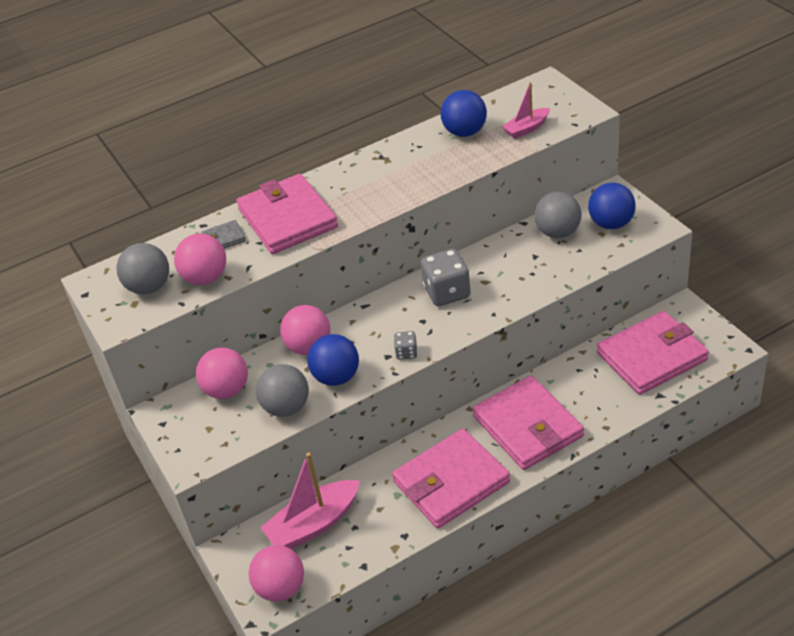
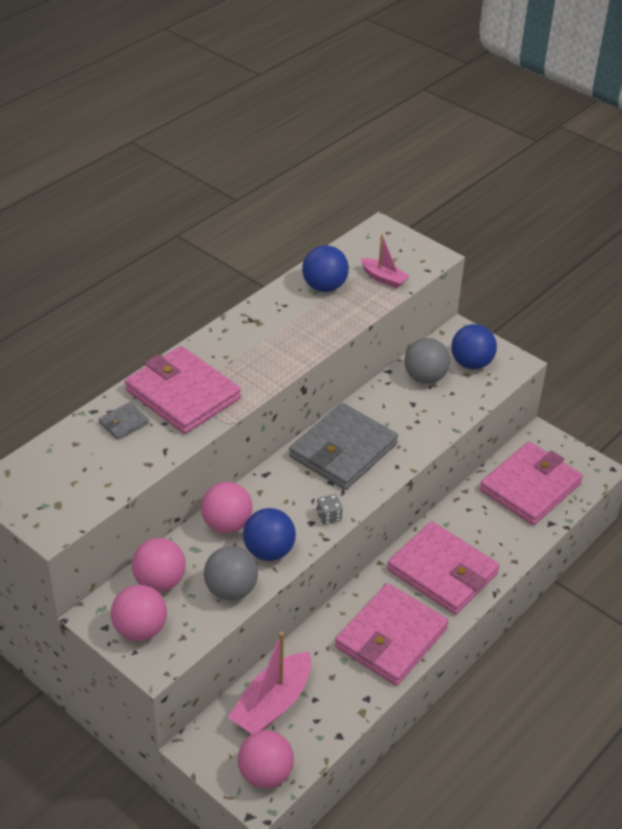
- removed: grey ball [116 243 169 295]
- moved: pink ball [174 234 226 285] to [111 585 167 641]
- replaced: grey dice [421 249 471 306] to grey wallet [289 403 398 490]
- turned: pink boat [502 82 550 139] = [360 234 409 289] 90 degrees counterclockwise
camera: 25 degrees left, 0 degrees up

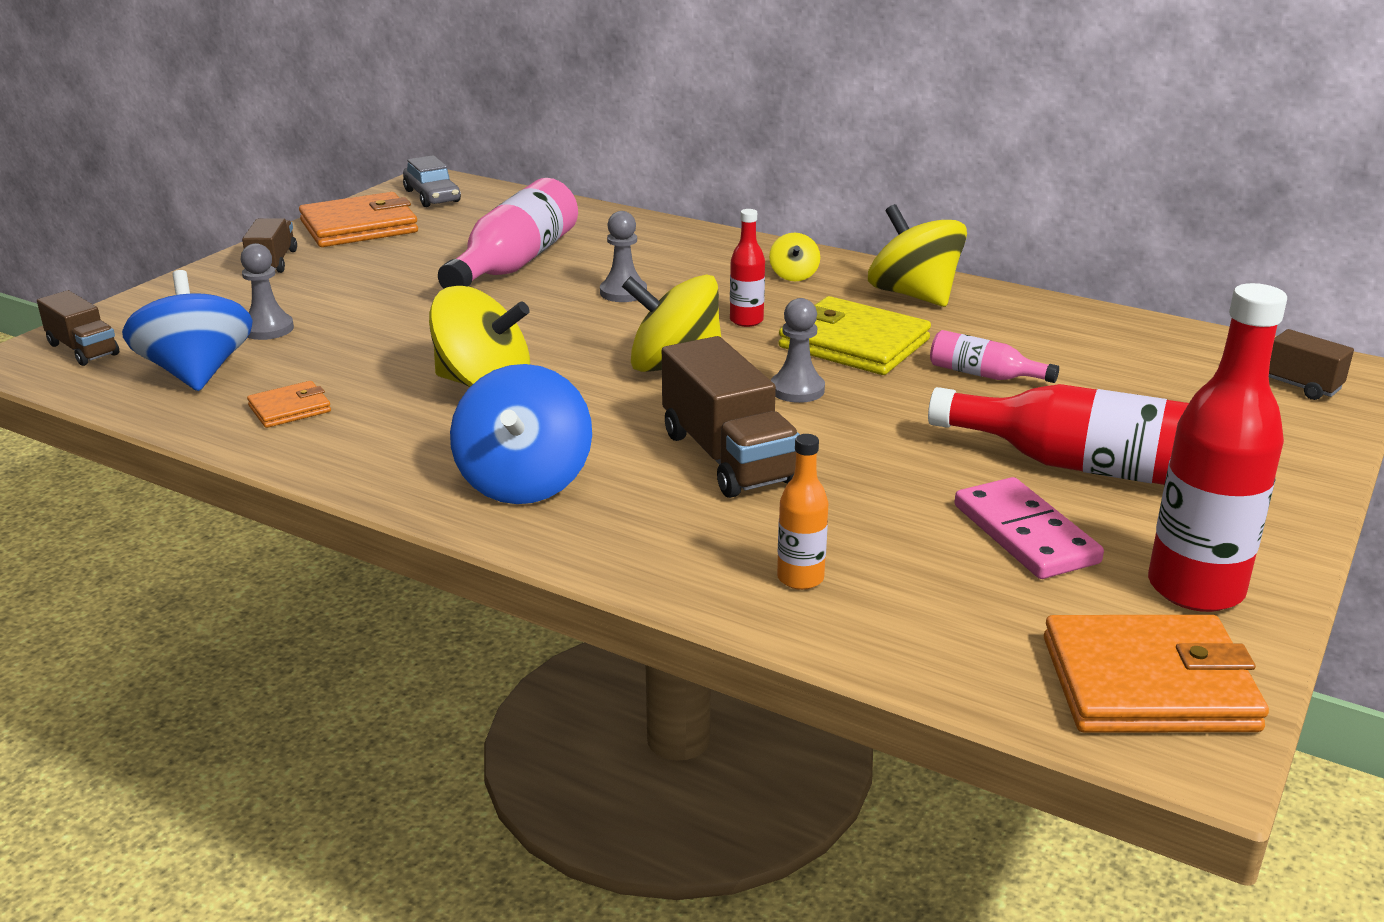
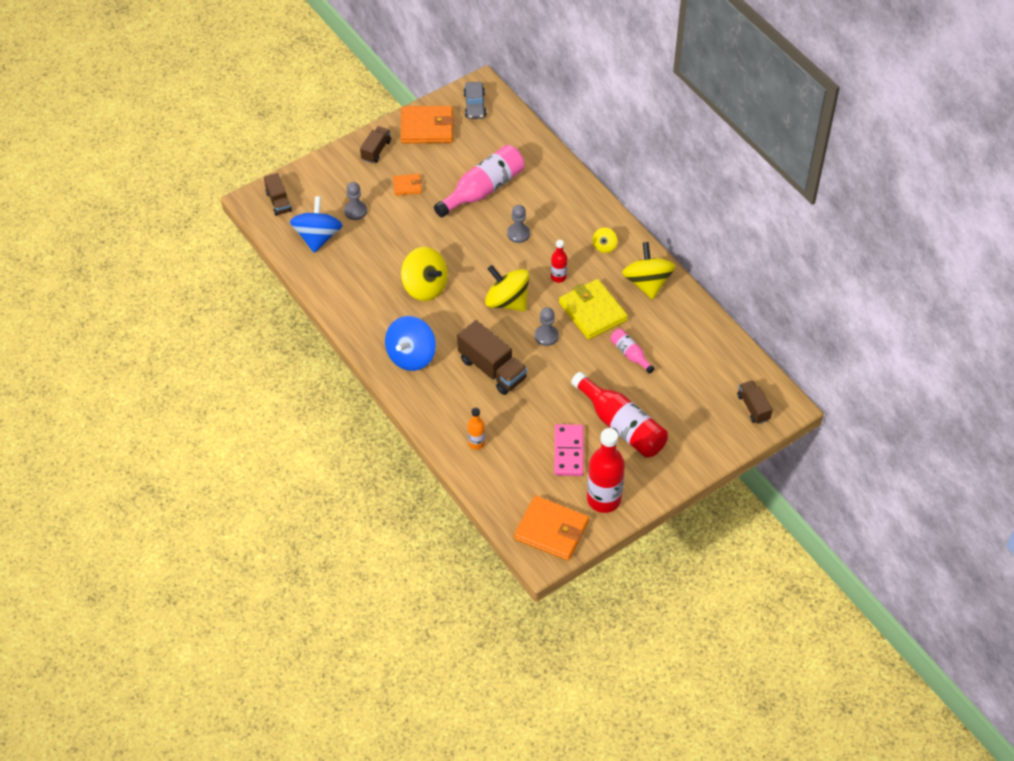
- moved: orange wallet [247 381 331 428] to [393 174 422 196]
- turned: brown truck [662 336 800 498] = [457 320 527 395] 45 degrees counterclockwise
camera: 25 degrees right, 25 degrees up

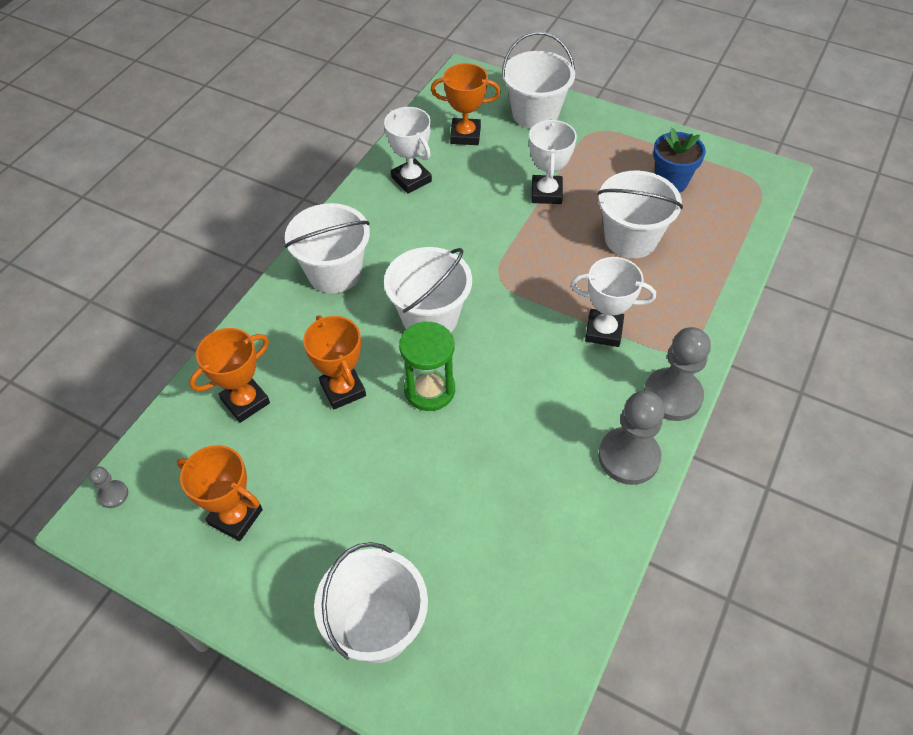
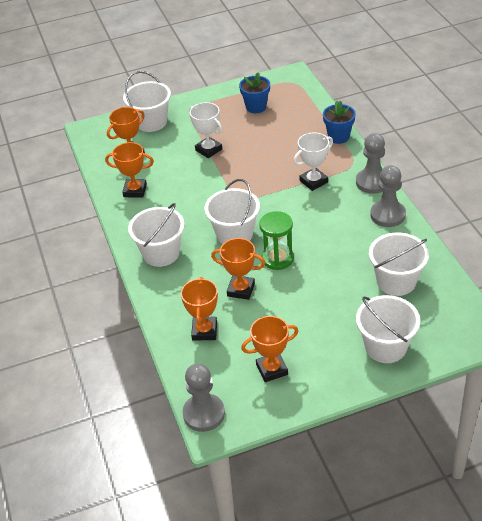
- added: blue flower pot [323 101 356 144]
- moved: white bucket [597 170 683 258] to [369 232 429 296]
- recoloured: white trophy [384 107 432 194] to orange trophy [105 142 154 198]
- resized: grey pawn [89 466 128 508] = [183 363 225 432] x2.15
camera: 45 degrees left, 10 degrees down

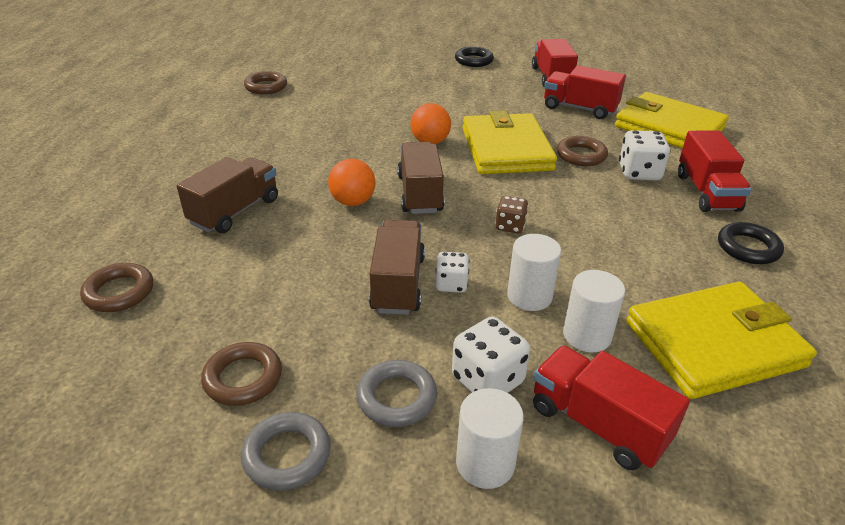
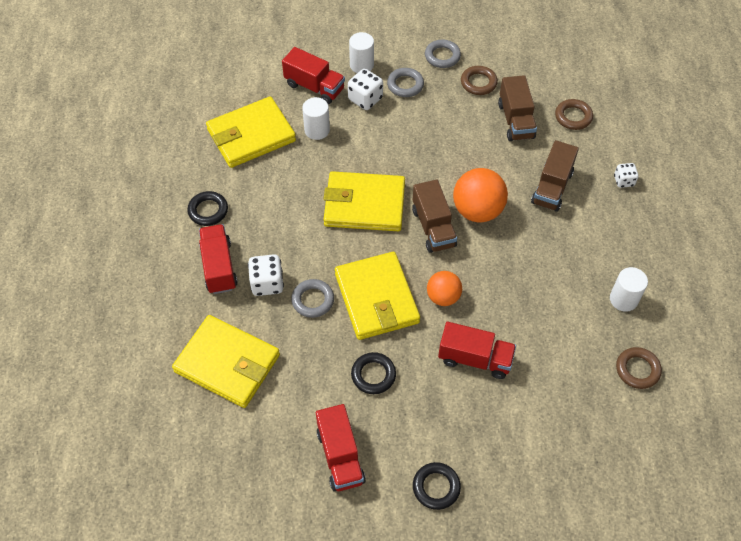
- added: black ring [351 352 396 394]
- moved: brown truck [369 220 425 315] to [498 75 537 141]
- moved: white dice [436 252 469 293] to [614 163 638 188]
- moved: white cylinder [507 234 561 311] to [610 267 648 312]
- moved: red truck [544 65 626 119] to [438 322 516 379]
- replaced: brown dice [495 196 528 233] to yellow wallet [324 171 405 231]
- recoloured: brown ring [557 136 608 166] to grey ring [291 279 334 318]
- resized: orange ball [328 159 375 206] = [453 168 508 222] x1.61
camera: 170 degrees right, 20 degrees up

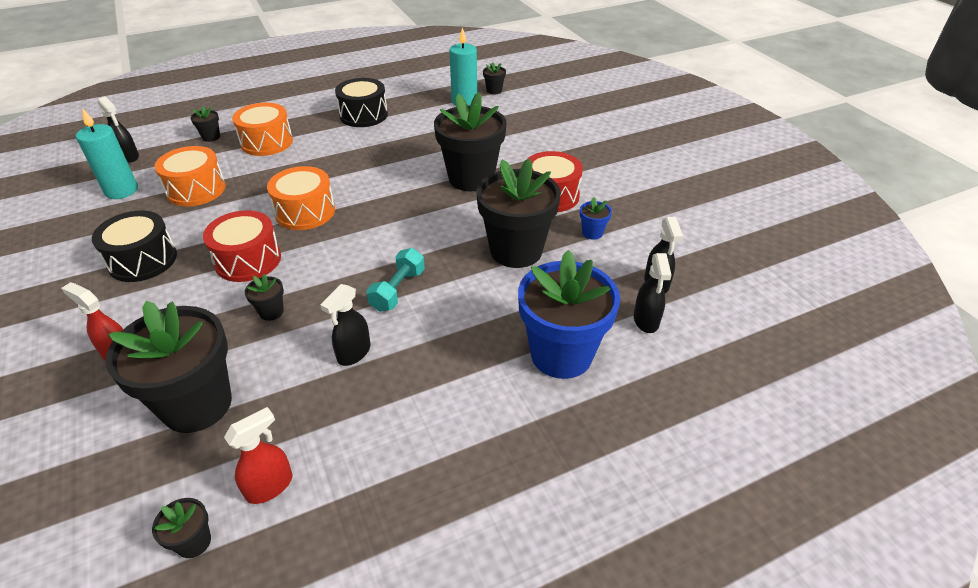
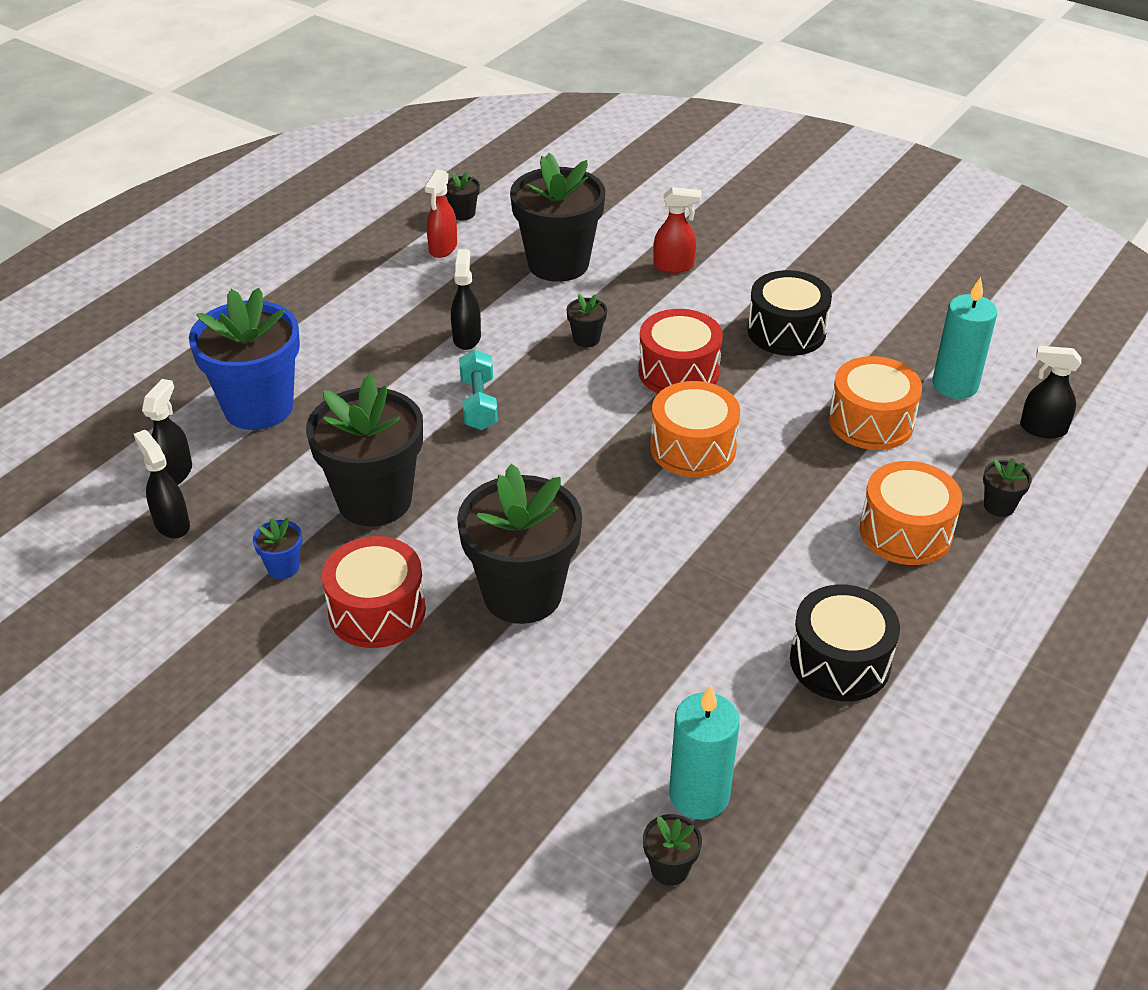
- turned: black spray bottle [634 253 672 333] = [142 379 192 485] 45 degrees clockwise
camera: 150 degrees right, 0 degrees up

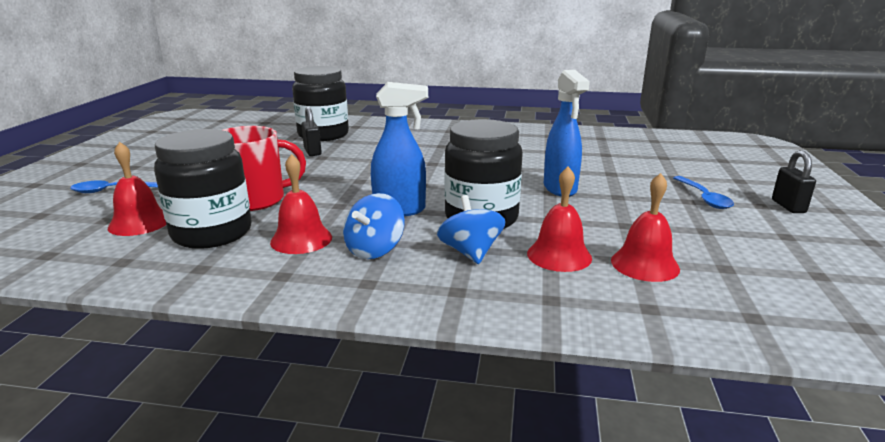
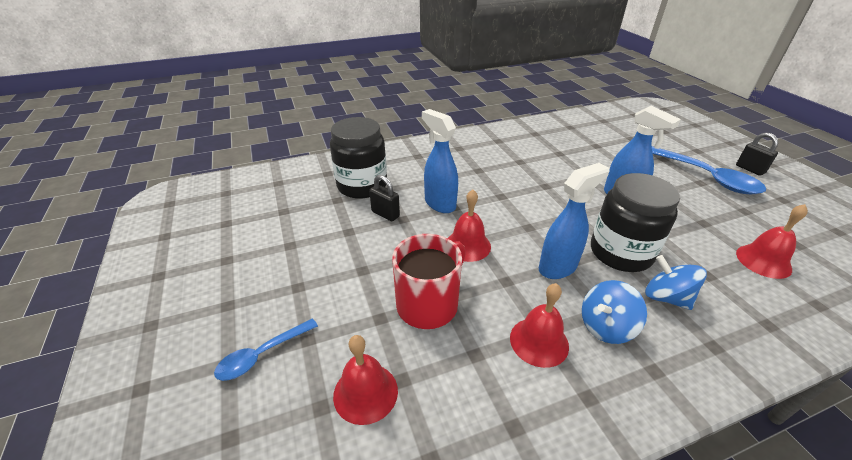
- removed: black jar [154 129 252 249]
- added: blue spray bottle [422 109 458 213]
- moved: red bell [527 166 592 272] to [448 190 491 262]
- turned: blue spinning top [343 193 405 259] = [582 280 647 344] 60 degrees clockwise
- resized: blue spoon [673 176 734 209] = [652 146 766 194] x1.81
camera: 30 degrees left, 15 degrees up

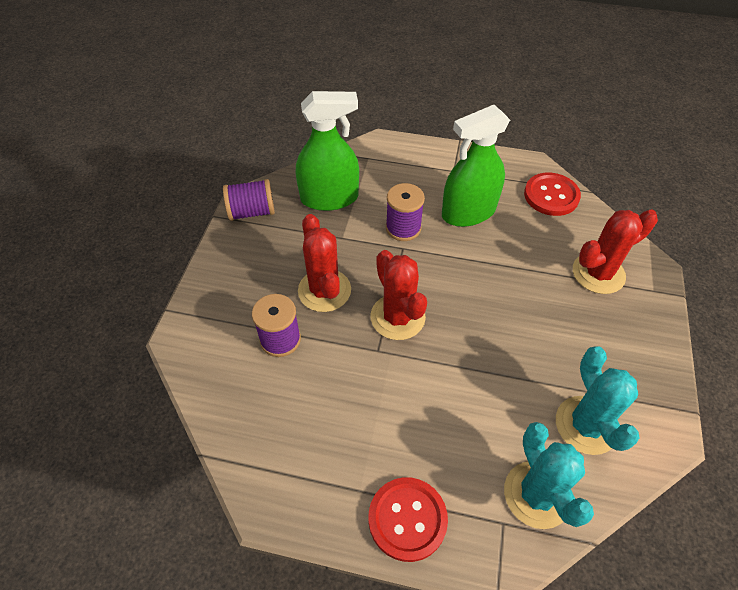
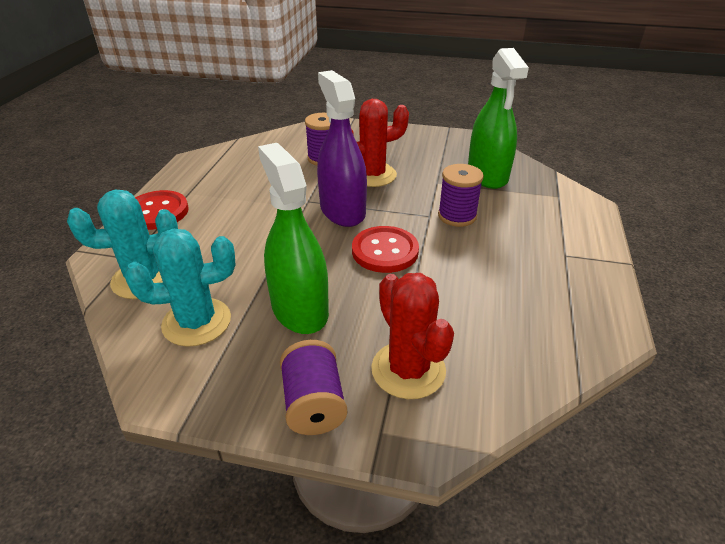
- moved: purple spool [223 179 275 221] to [280 340 347 435]
- moved: green spray bottle [442 105 510 227] to [258 143 329 334]
- moved: red button [524 173 581 216] to [352 226 419 273]
- replaced: red cactus [370 250 427 340] to purple spray bottle [317 70 367 227]
camera: 90 degrees right, 15 degrees down

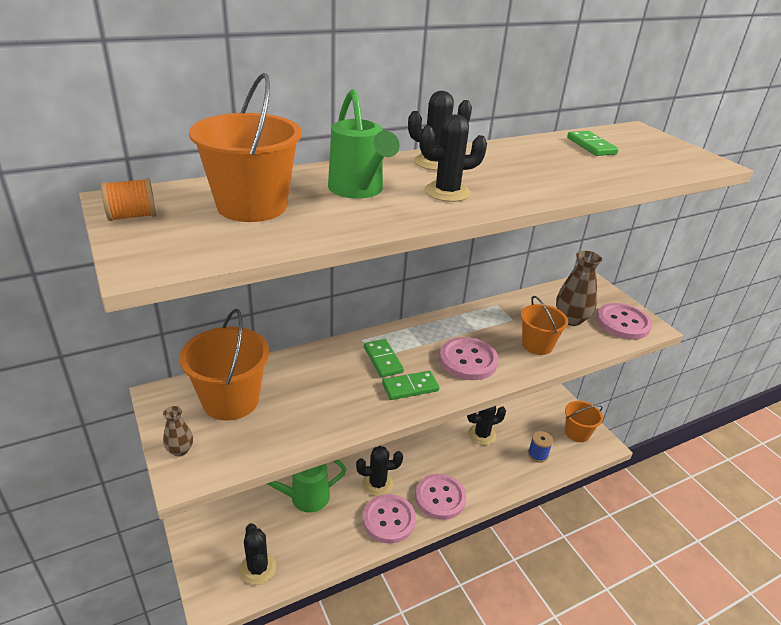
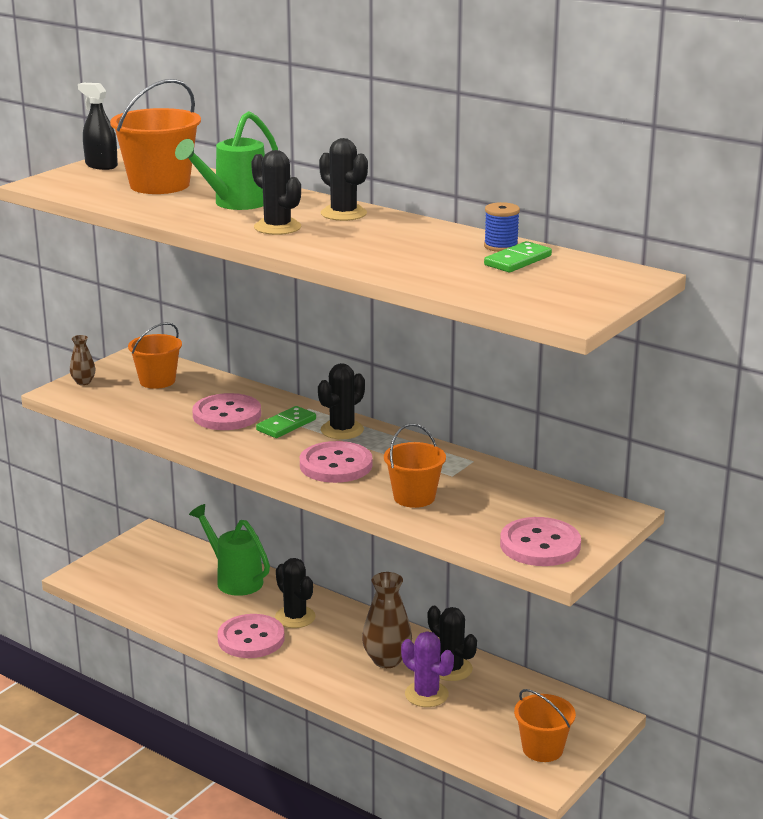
- removed: green domino [382 371 440 400]
- added: purple cactus [401 631 454 707]
- moved: black cactus [240 523 276 585] to [318 363 365 439]
- moved: pink button [415 474 466 520] to [192 393 261 430]
- moved: blue spool [528 431 553 463] to [484 202 520 252]
- moved: brown vase [556 251 602 326] to [362 572 412 668]
- replaced: orange spool [101 178 156 221] to black spray bottle [78 83 118 170]
- resized: orange bucket [179 309 269 421] = [128 322 182 389] x0.65
camera: 65 degrees right, 10 degrees down

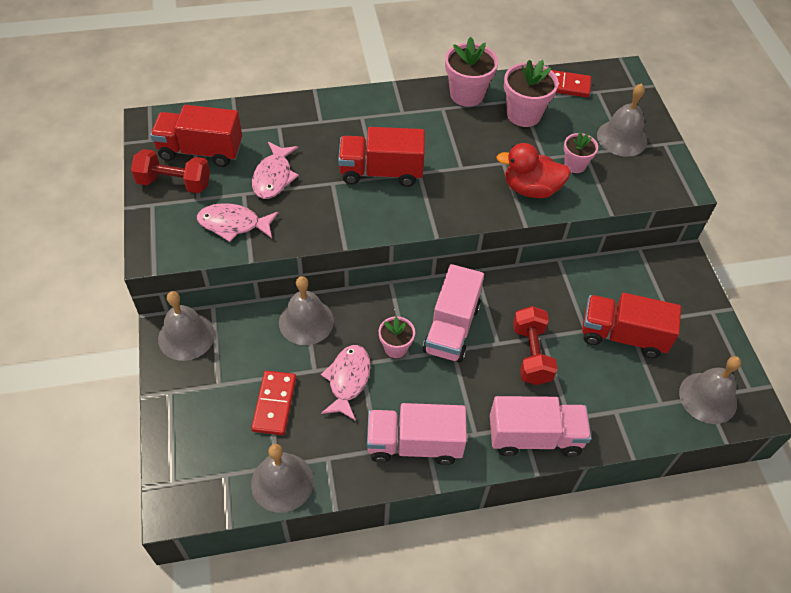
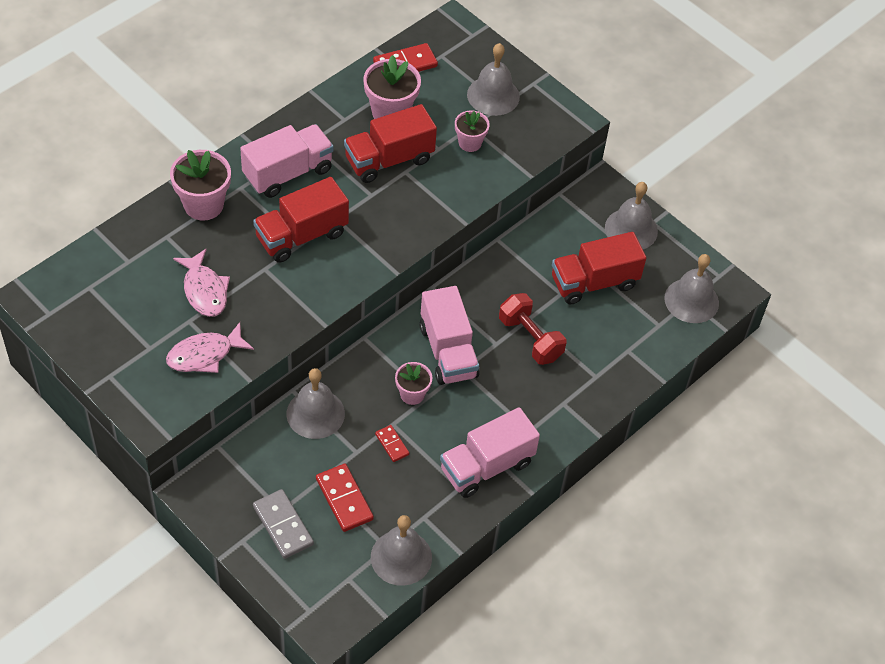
- removed: red dumbbell [131 149 210 193]
- removed: red duck [496 143 571 198]
- added: grey domino [253 489 314 559]
- moved: red truck [150 105 242 167] to [344 104 437 183]
- moved: grey bell [158 291 215 361] to [605 182 658 249]
- moved: pink flower pot [445 37 498 107] to [170 150 231 221]
- moved: pink truck [490 396 591 457] to [240 124 334 198]
- replaced: pink fish [321 345 371 421] to red domino [375 425 409 462]
camera: 35 degrees left, 0 degrees up

